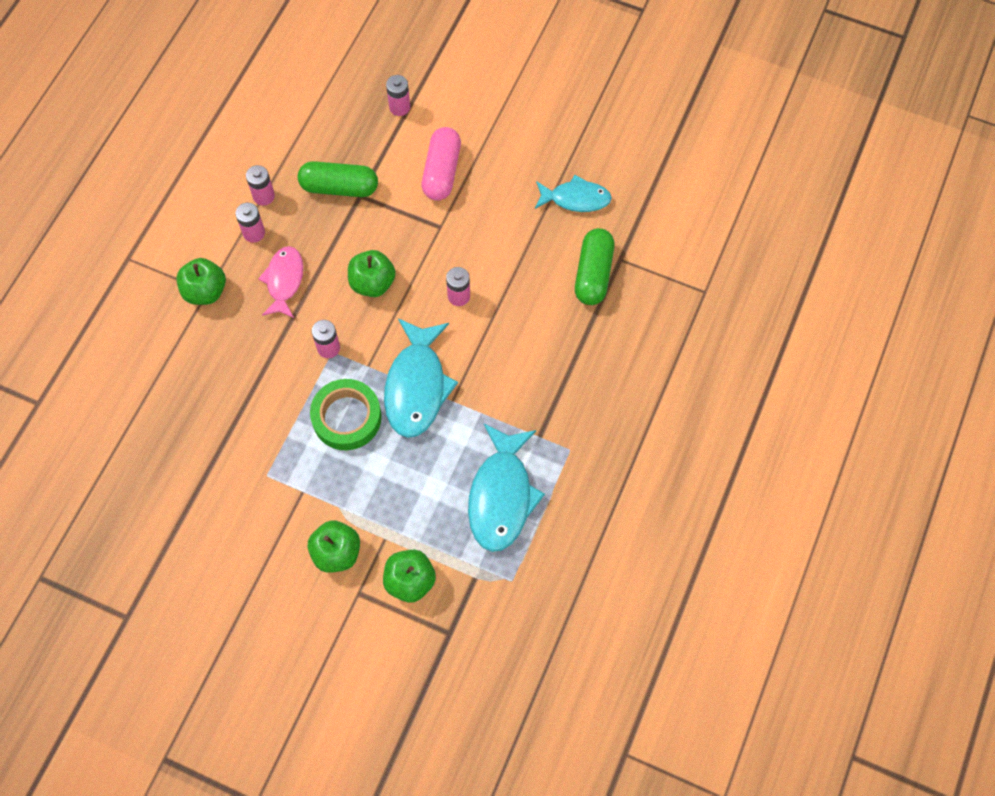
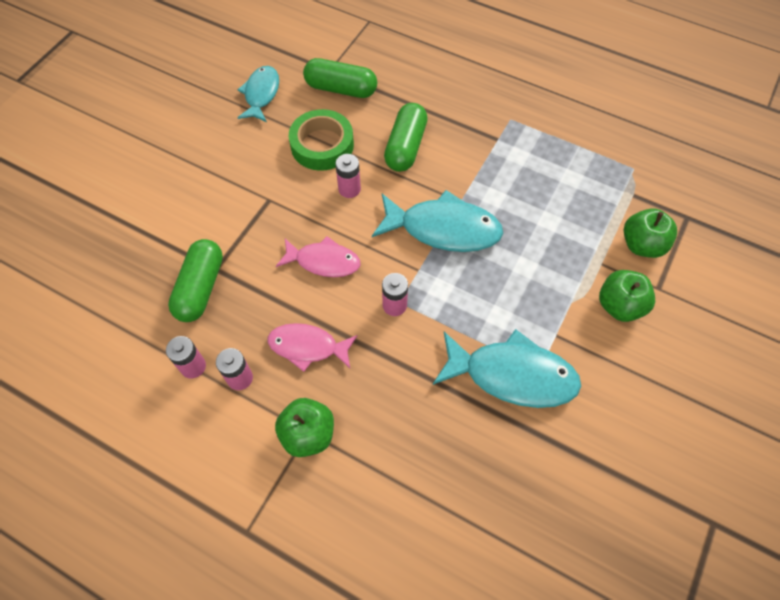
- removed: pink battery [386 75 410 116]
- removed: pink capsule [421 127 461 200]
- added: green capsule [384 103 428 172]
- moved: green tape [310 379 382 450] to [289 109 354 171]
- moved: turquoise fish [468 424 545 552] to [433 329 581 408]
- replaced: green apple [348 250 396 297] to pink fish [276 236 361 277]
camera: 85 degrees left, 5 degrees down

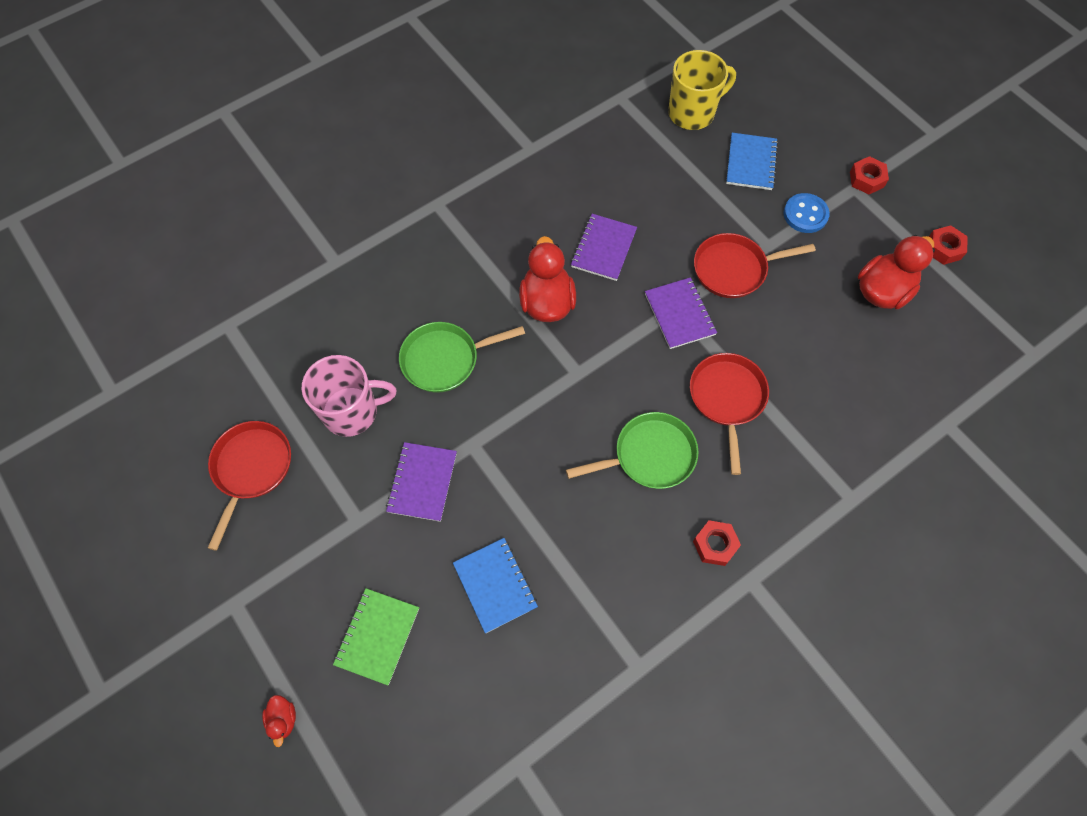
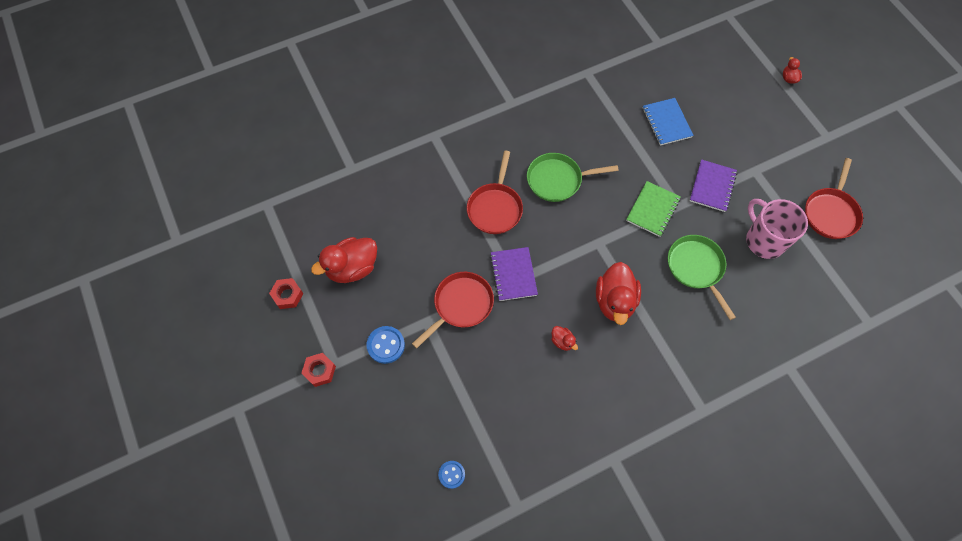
- removed: red nut [693 520 741 566]
- removed: blue notebook [726 133 778 190]
- moved: green notebook [333 588 419 685] to [626 181 681 237]
- replaced: purple notebook [571 214 637 281] to red duck [551 326 578 351]
- replaced: yellow mug [668 50 736 130] to blue button [438 461 465 489]
- turned: pink mug [302 355 397 437] = [746 199 808 259] 60 degrees clockwise
- turned: green pan [399 322 525 393] = [668 235 736 320] 105 degrees counterclockwise
- turned: red pan [694 233 816 298] = [412 272 494 348] 45 degrees counterclockwise
camera: 170 degrees left, 0 degrees up

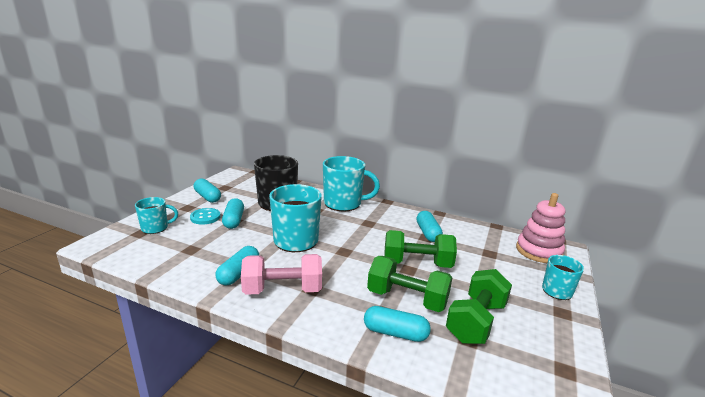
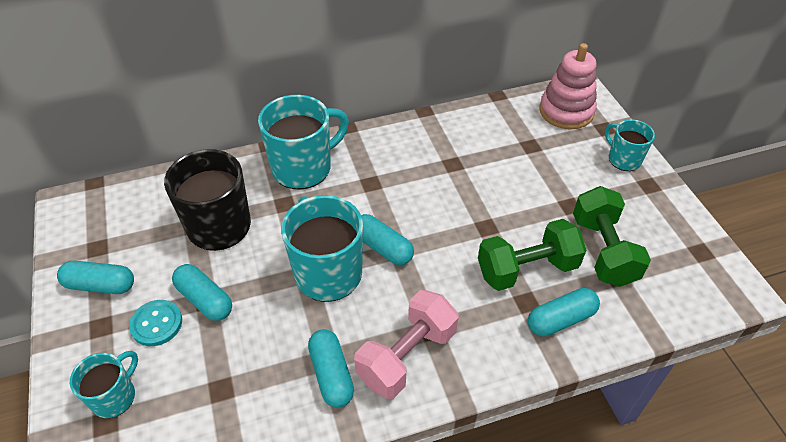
- removed: green dumbbell [384 230 457 268]
- moved: turquoise capsule [416 211 443 242] to [361 214 414 265]
camera: 40 degrees left, 25 degrees up

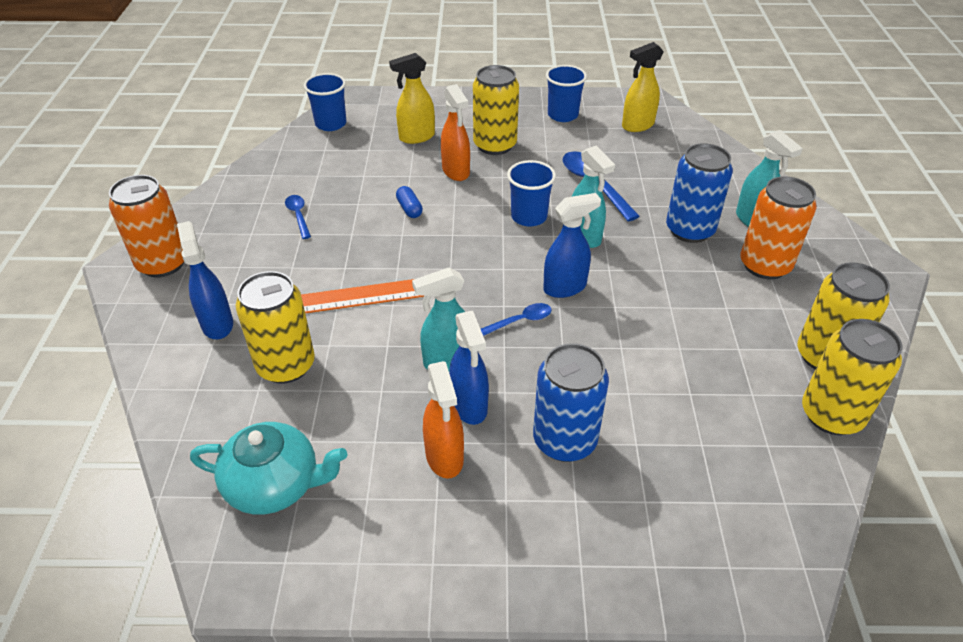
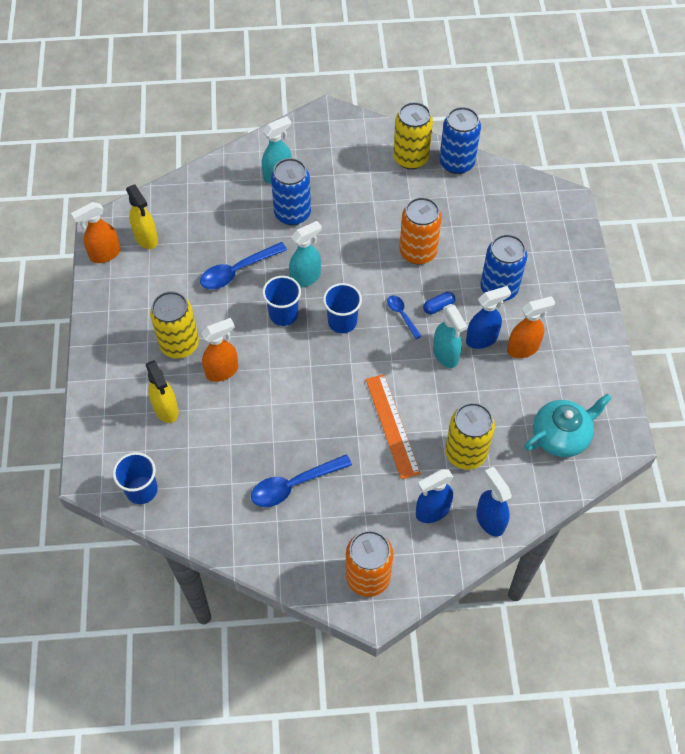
- added: orange spray bottle [71 202 121 263]
- moved: blue capsule [396 186 423 218] to [423 292 455 314]
- moved: blue spray bottle [543 193 601 298] to [476 467 512 537]
- moved: blue cup [546 65 587 122] to [323 283 362 333]
- moved: orange can [740 176 817 279] to [399 197 442 265]
- recoloured: yellow can [802 319 903 435] to blue can [439 107 481 174]
- turned: turquoise teapot [190 422 347 515] = [525 394 612 457] 60 degrees clockwise
- resized: blue spoon [285 195 311 239] = [251 454 352 507] x1.78
camera: 95 degrees left, 15 degrees up

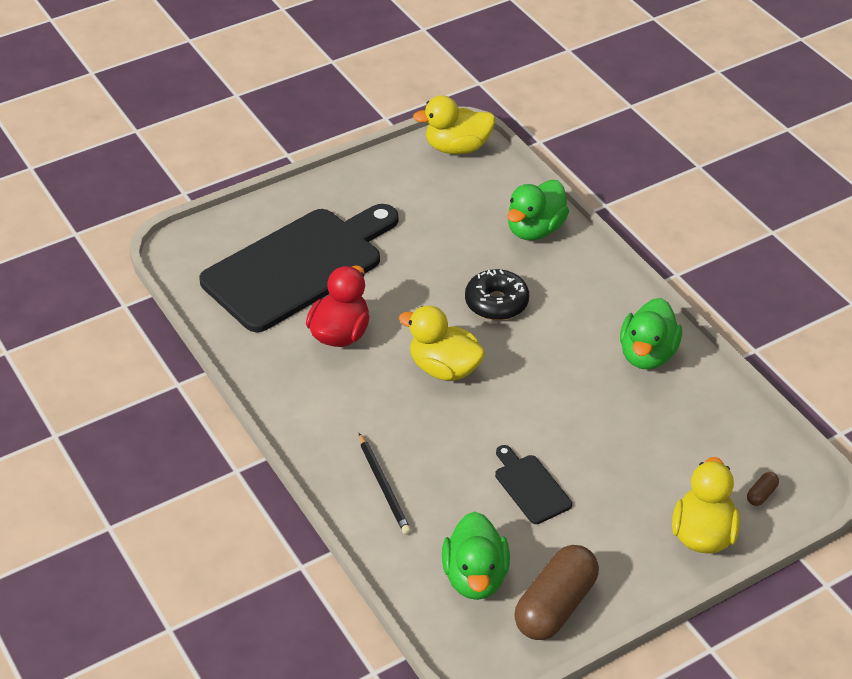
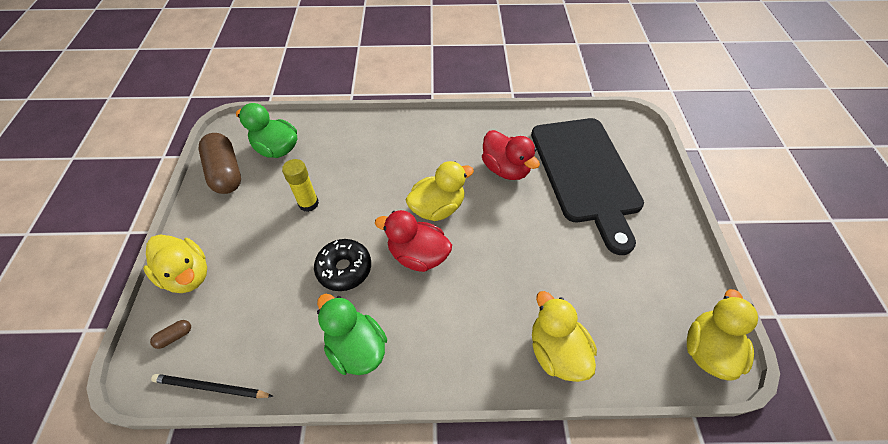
- added: red duck [375 210 452 272]
- moved: black pencil [359 433 411 535] to [151 374 274 398]
- moved: black donut [465 269 529 320] to [314 239 371 291]
- replaced: black cutting board [495 445 572 524] to yellow glue stick [282 159 319 212]
- recoloured: green duck [507 180 569 240] to yellow duck [532 291 597 382]
- turned: brown capsule [747 472 779 506] = [150 320 191 349] 75 degrees clockwise
camera: 120 degrees right, 10 degrees up

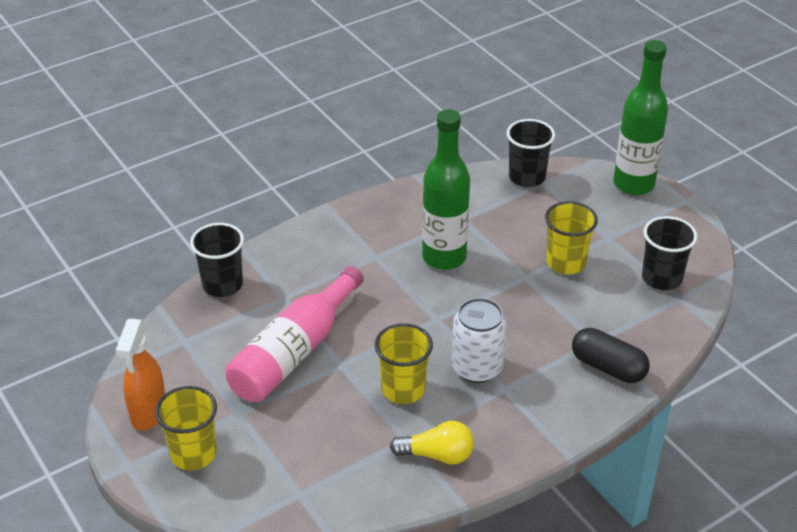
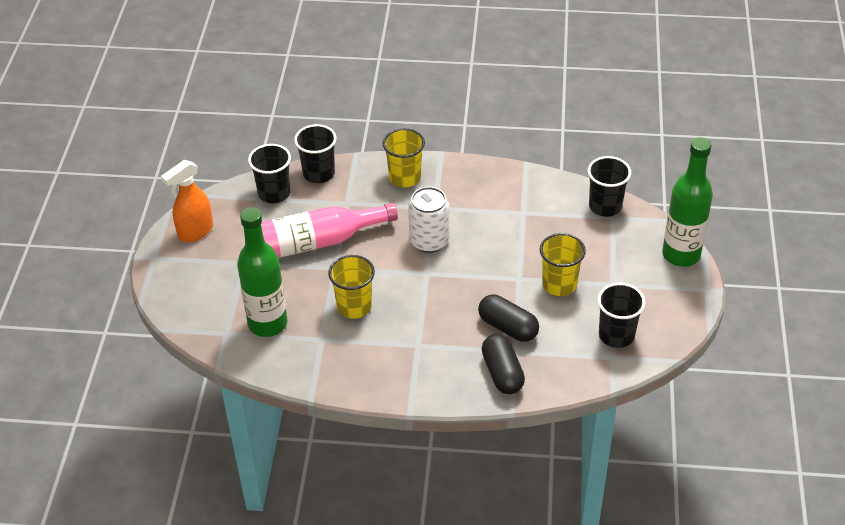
- removed: yellow light bulb [390 421 474 465]
- added: black cup [248 144 291 203]
- added: black capsule [478 295 539 342]
- moved: yellow cup [155 386 217 471] to [383 128 425 188]
- moved: green bottle [422 109 470 270] to [237 207 288 337]
- moved: white can [452 298 507 383] to [408 187 450 253]
camera: 40 degrees right, 5 degrees up

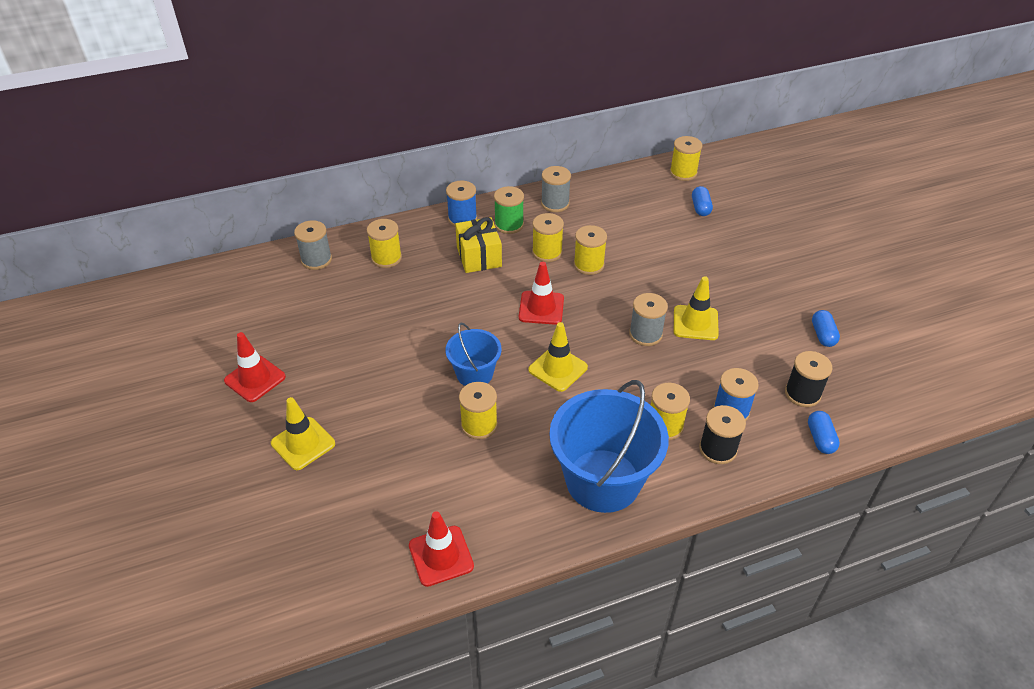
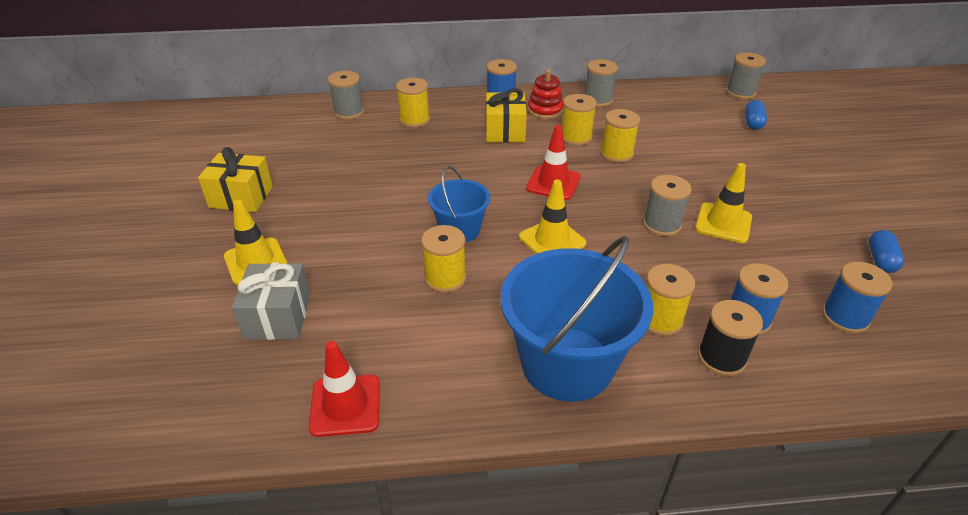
- removed: blue capsule [808 411 840 454]
- added: grey gift [232 263 310 340]
- replaced: red traffic cone [224 332 286 402] to yellow gift [198 147 273 212]
- replaced: green spool [494 186 524 234] to red stacking toy [528 69 564 119]
- recoloured: yellow spool [670 136 702 181] to grey spool [726 52 766 99]
- recoloured: black spool [785 351 832 407] to blue spool [822 262 893 334]
camera: 15 degrees right, 5 degrees down

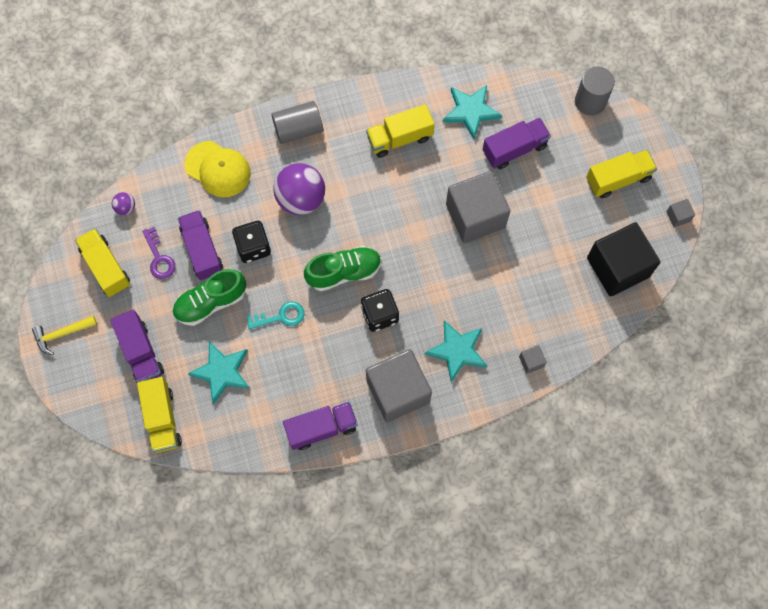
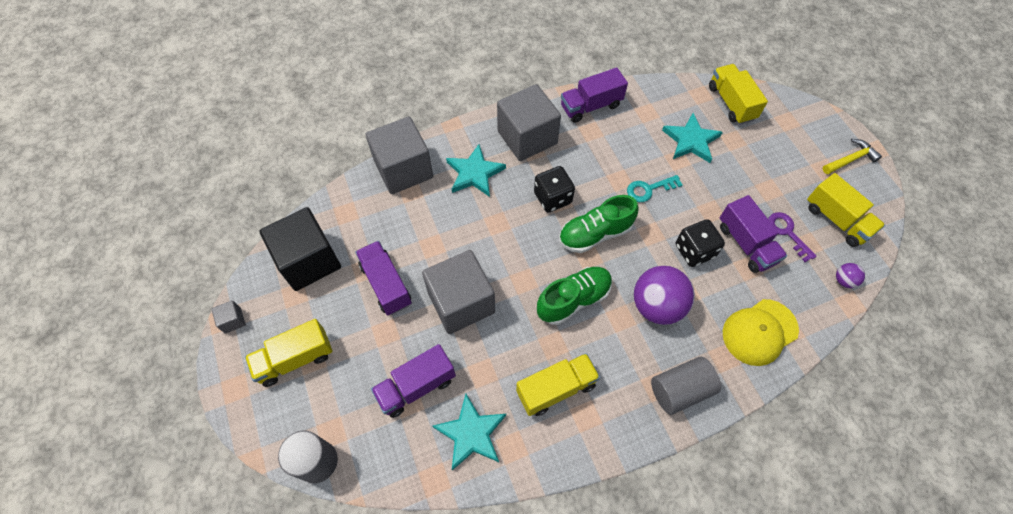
- moved: purple truck [110 310 164 383] to [355 241 412 316]
- moved: green shoe [172 269 246 326] to [537 267 612 325]
- turned: yellow cap [185 141 251 197] = [723 299 799 366] 60 degrees counterclockwise
- resized: grey cube [519 345 547 374] = [366 117 433 194] x2.48
camera: 175 degrees right, 10 degrees down

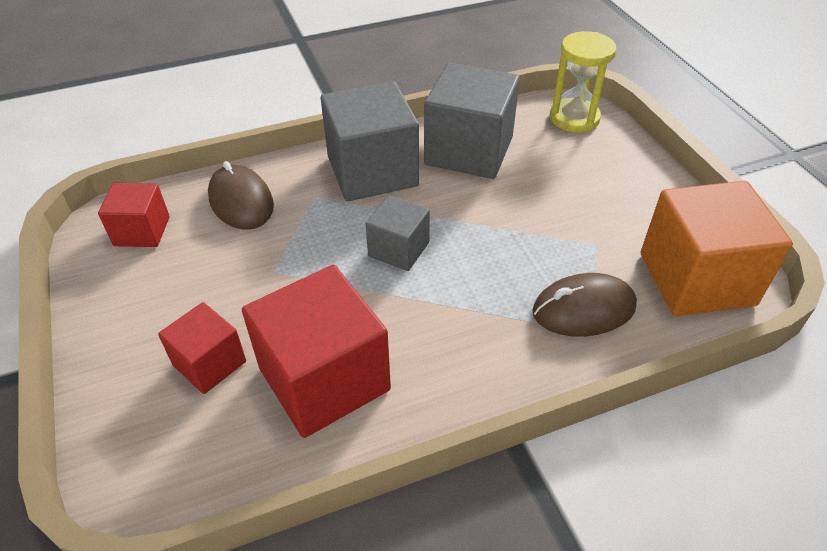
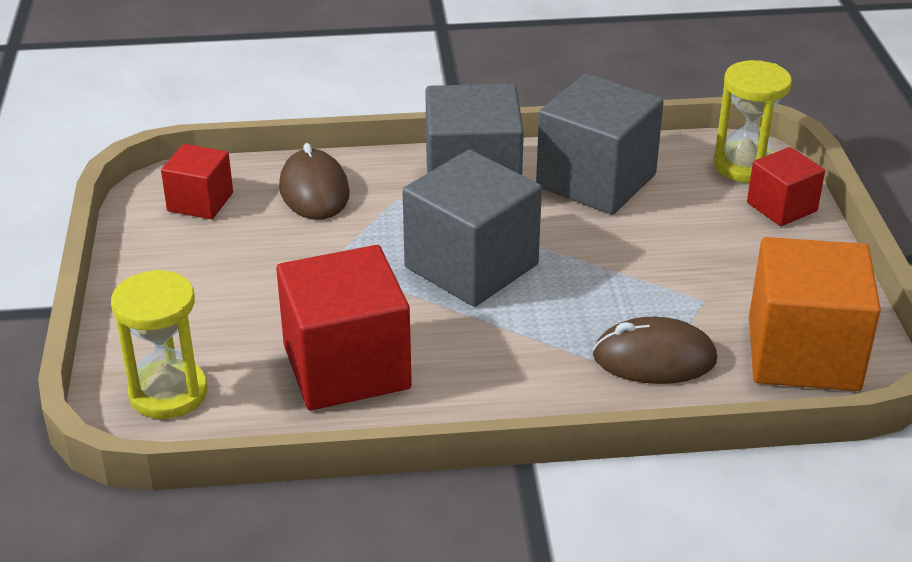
- added: yellow hourglass [111 270 207 419]
- moved: red cube [158 302 246 394] to [747 147 825 226]
- resized: grey cube [366 195 430 271] = [402 150 542 307] x1.82
camera: 15 degrees right, 10 degrees down

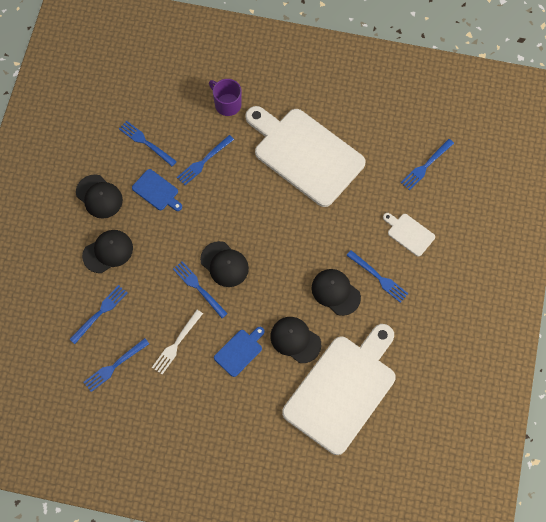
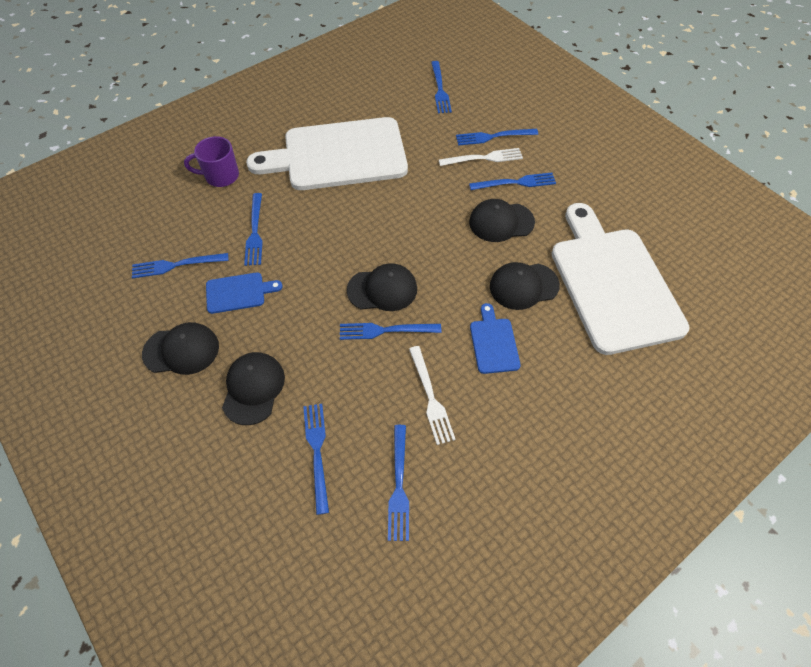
- added: white fork [439 148 523 166]
- replaced: white cutting board [383 213 435 256] to blue fork [456 129 538 146]
camera: 50 degrees left, 10 degrees down

